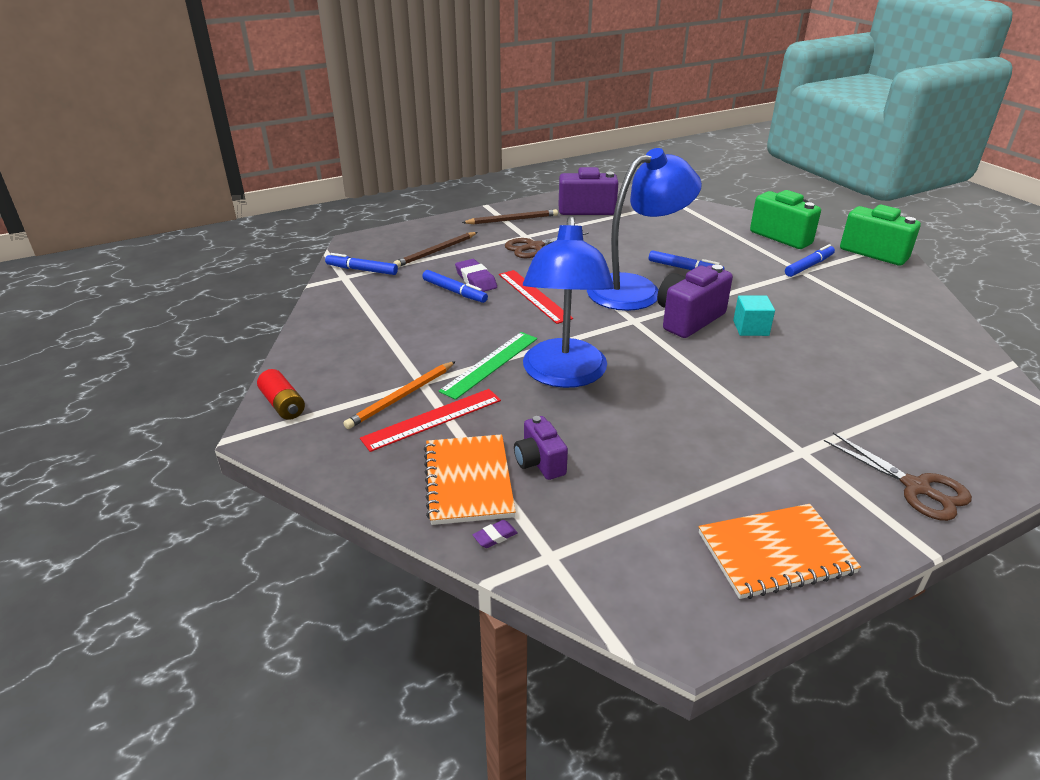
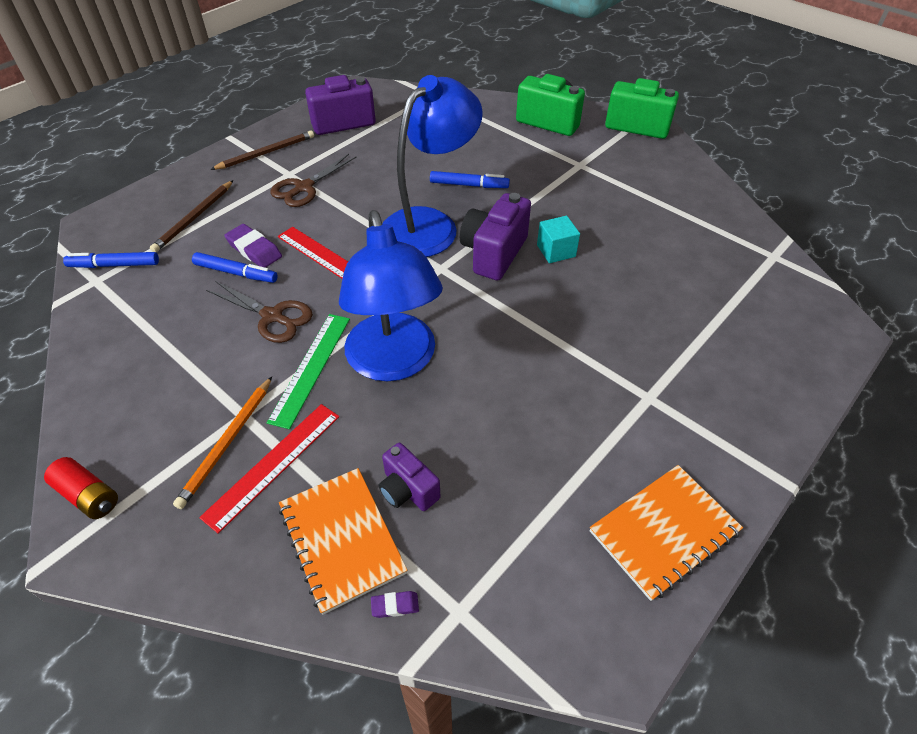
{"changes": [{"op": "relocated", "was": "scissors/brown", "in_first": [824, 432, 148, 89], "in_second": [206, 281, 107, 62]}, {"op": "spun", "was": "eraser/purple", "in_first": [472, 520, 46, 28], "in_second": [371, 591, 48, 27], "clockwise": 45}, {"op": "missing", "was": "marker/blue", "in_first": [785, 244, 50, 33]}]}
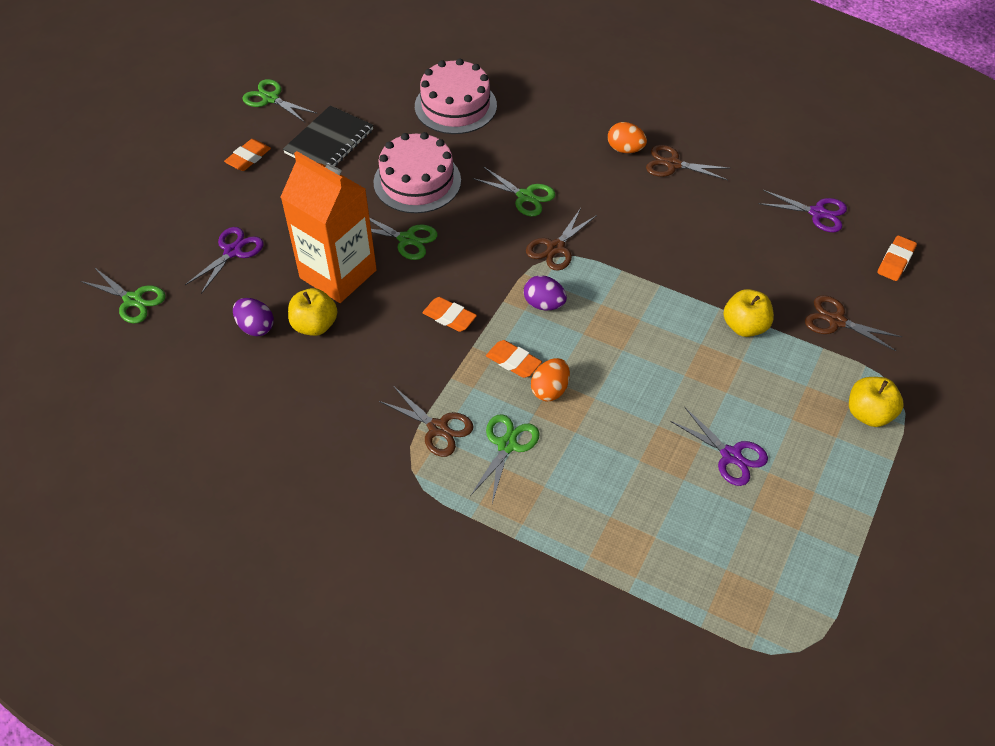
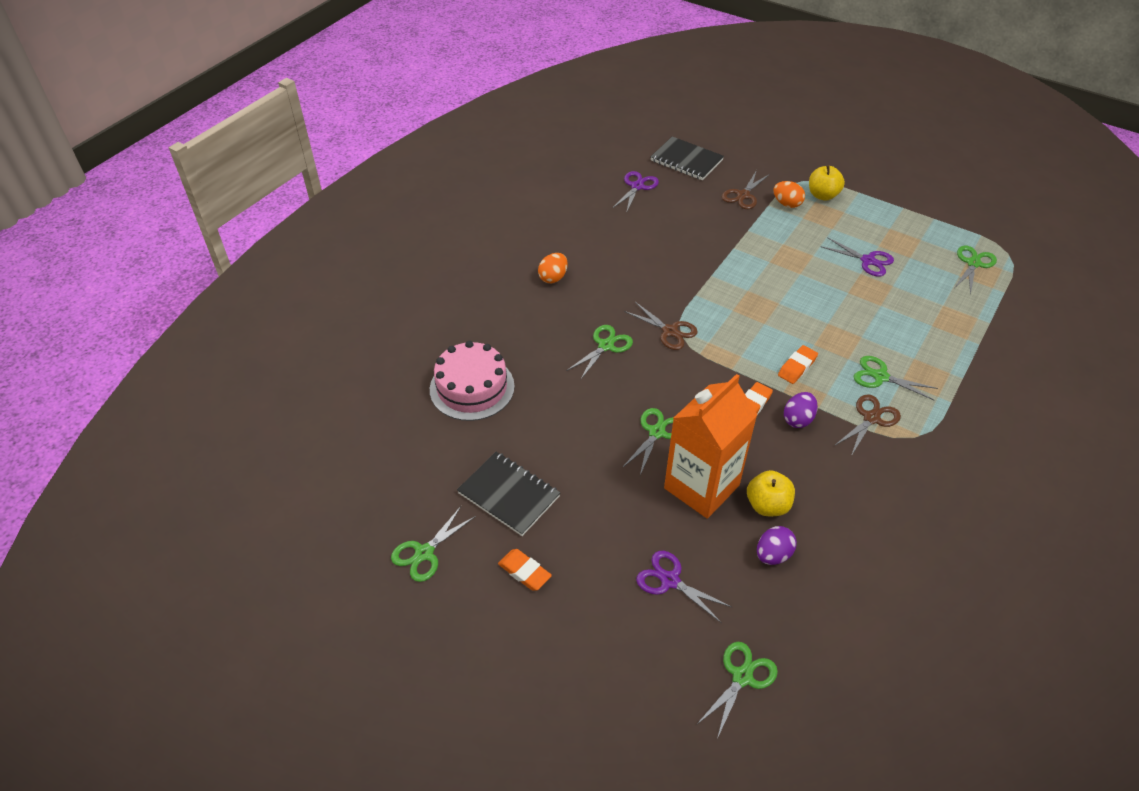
{"changes": [{"op": "exchanged", "was": "eraser/orange", "now": "notebook/black", "in_first": [877, 236, 40, 45], "in_second": [651, 136, 73, 44]}, {"op": "relocated", "was": "egg/orange", "in_first": [531, 358, 39, 43], "in_second": [773, 181, 32, 27]}, {"op": "relocated", "was": "egg/purple", "in_first": [524, 275, 43, 35], "in_second": [784, 392, 34, 36]}, {"op": "spun", "was": "scissors/purple", "in_first": [670, 408, 98, 78], "in_second": [820, 237, 74, 40], "clockwise": 75}, {"op": "appeared", "now": "scissors/green", "in_second": [955, 246, 42, 49]}, {"op": "missing", "was": "cake/pink", "in_first": [373, 132, 88, 81]}, {"op": "missing", "was": "scissors/brown", "in_first": [646, 145, 85, 35]}, {"op": "missing", "was": "apple/yellow", "in_first": [724, 289, 50, 48]}]}
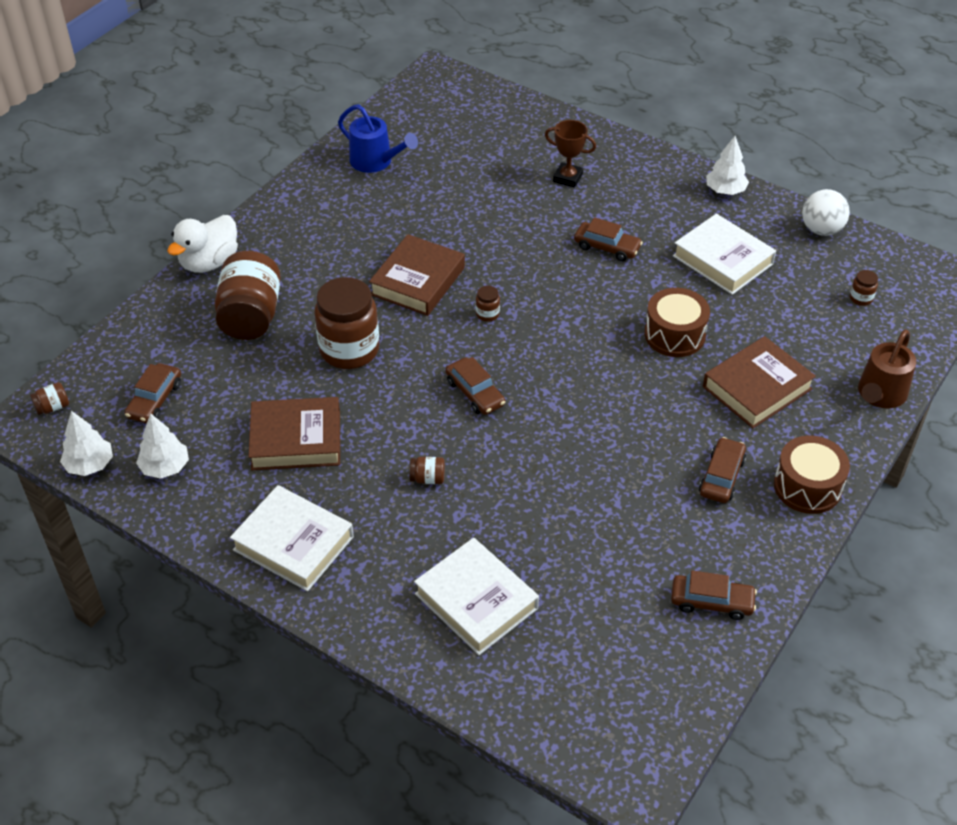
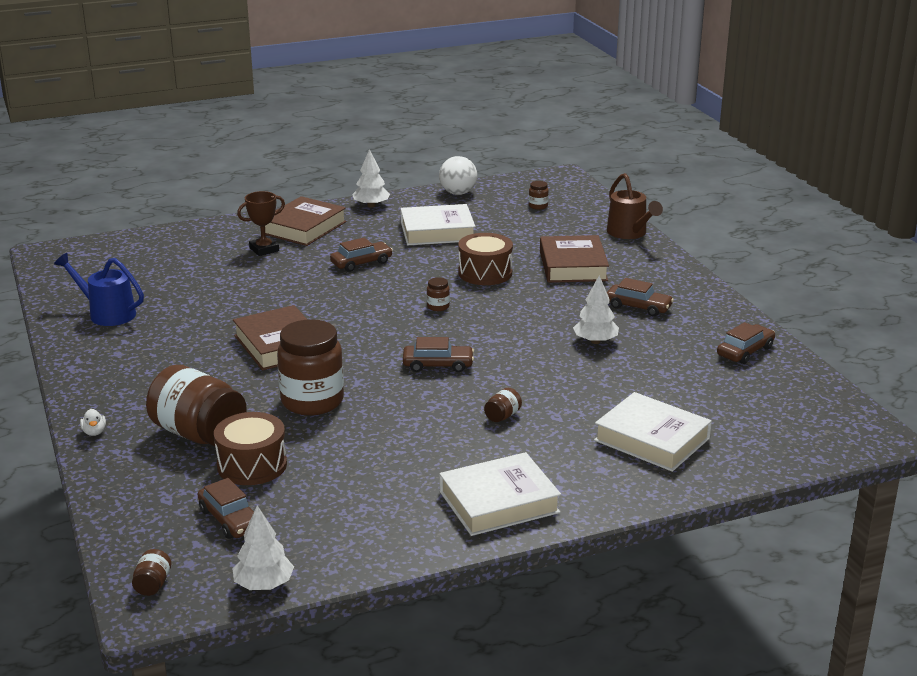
{"changes": [{"op": "spun", "was": "watering can/blue", "in_first": [338, 104, 80, 69], "in_second": [54, 253, 90, 73], "clockwise": -135}, {"op": "size", "was": "duck/white", "in_first": [167, 215, 71, 58], "in_second": [80, 409, 26, 27], "ratio": 0.41}, {"op": "relocated", "was": "drum/brown", "in_first": [774, 435, 76, 79], "in_second": [214, 412, 73, 73]}, {"op": "relocated", "was": "book/brown", "in_first": [248, 397, 92, 73], "in_second": [265, 196, 81, 50]}, {"op": "relocated", "was": "jar/brown", "in_first": [476, 286, 24, 36], "in_second": [427, 277, 23, 34]}, {"op": "relocated", "was": "tree/white", "in_first": [136, 413, 53, 66], "in_second": [573, 276, 46, 68]}, {"op": "spun", "was": "book/white", "in_first": [414, 538, 125, 117], "in_second": [594, 392, 118, 80], "clockwise": 45}, {"op": "spun", "was": "car/brown", "in_first": [699, 437, 47, 66], "in_second": [607, 278, 67, 38], "clockwise": 150}]}
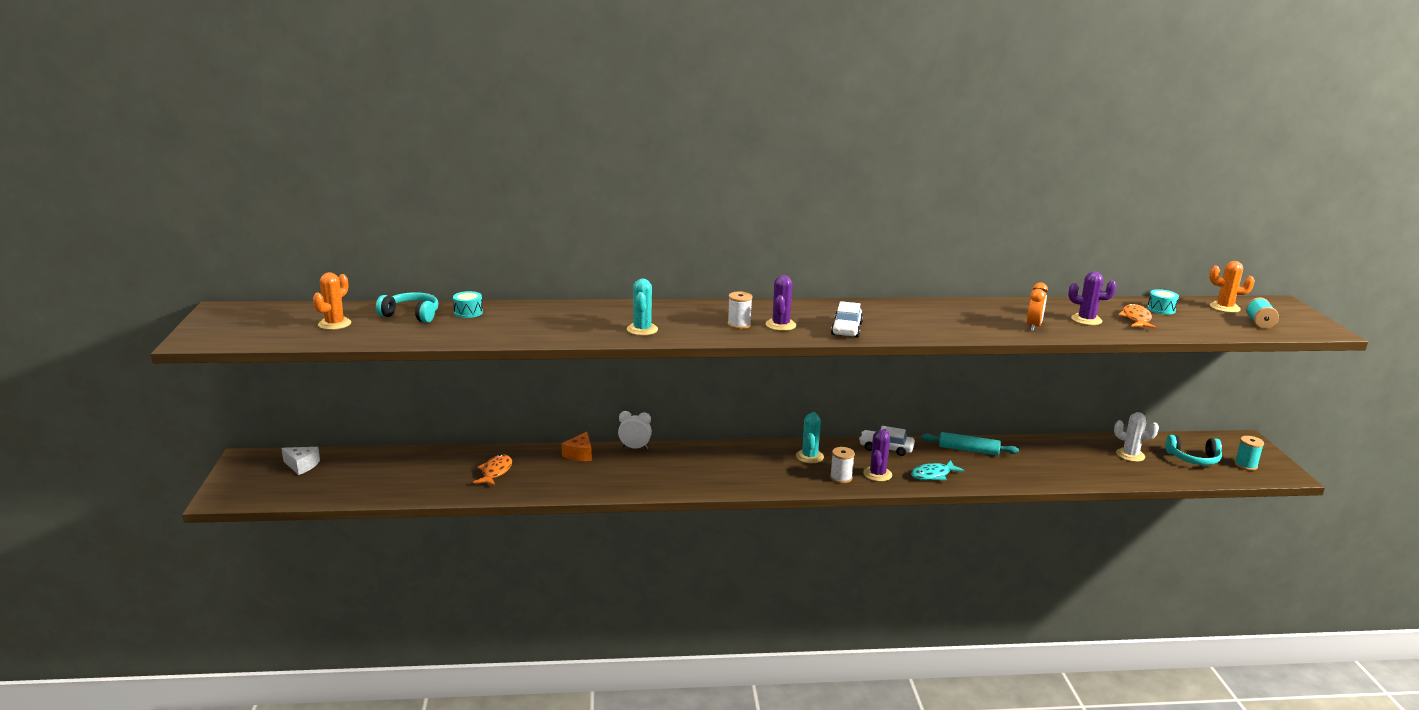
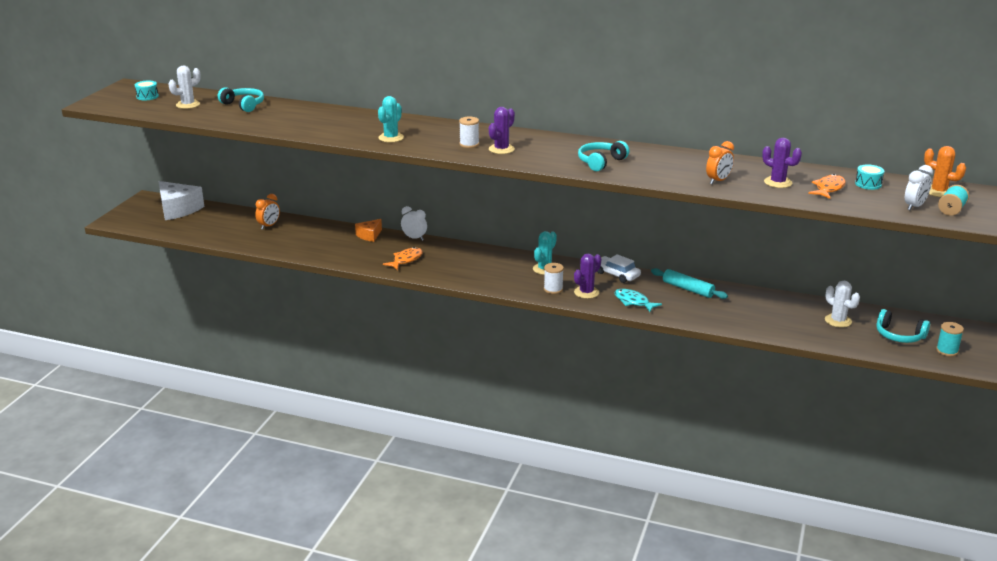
{"changes": [{"op": "relocated", "was": "drum/turquoise", "in_first": [453, 291, 30, 27], "in_second": [135, 81, 24, 19]}, {"op": "size", "was": "cheese/white", "in_first": [282, 447, 38, 28], "in_second": [159, 181, 45, 39], "ratio": 1.86}, {"op": "colour", "was": "cactus/orange", "now": "cactus/white", "in_first": [313, 272, 38, 58], "in_second": [169, 65, 32, 44]}, {"op": "appeared", "now": "clock/orange", "in_second": [255, 194, 25, 36]}, {"op": "relocated", "was": "fish/orange", "in_first": [473, 455, 39, 31], "in_second": [383, 247, 40, 23]}, {"op": "appeared", "now": "headphones/turquoise", "in_second": [578, 141, 51, 30]}, {"op": "spun", "was": "fish/turquoise", "in_first": [911, 460, 54, 20], "in_second": [614, 289, 48, 23], "clockwise": 45}, {"op": "appeared", "now": "clock/white", "in_second": [905, 165, 28, 45]}, {"op": "missing", "was": "car/white", "in_first": [831, 301, 32, 36]}]}
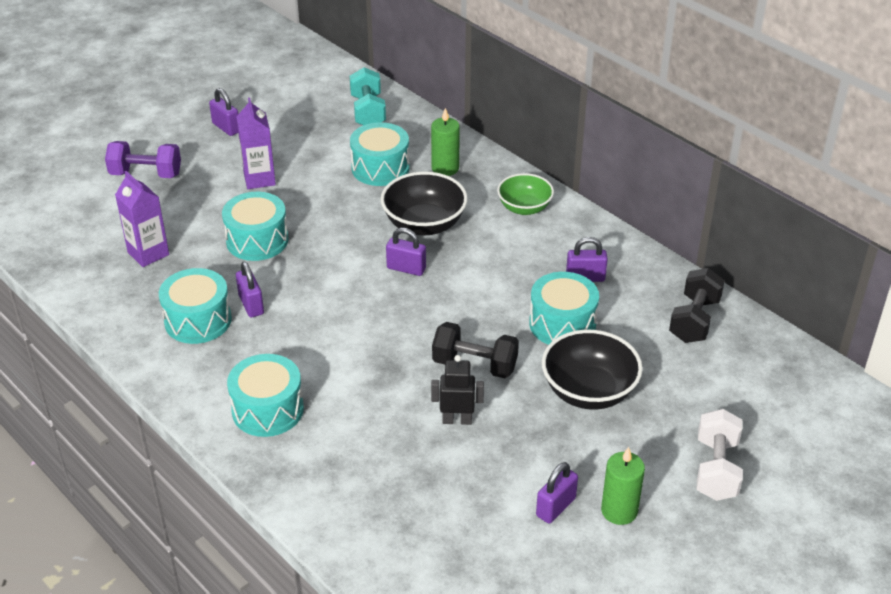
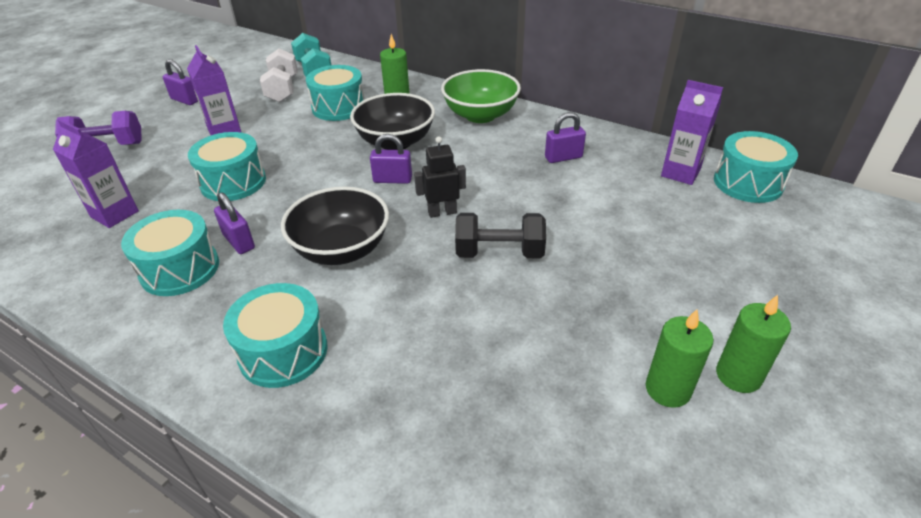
{"changes": [{"op": "relocated", "was": "dumbbell/white", "in_first": [697, 409, 46, 92], "in_second": [260, 48, 38, 54]}, {"op": "relocated", "was": "bowl/black", "in_first": [542, 330, 101, 80], "in_second": [281, 187, 108, 78]}, {"op": "relocated", "was": "robot/black", "in_first": [431, 355, 53, 70], "in_second": [414, 136, 52, 82]}, {"op": "size", "was": "bowl/green", "in_first": [497, 173, 57, 42], "in_second": [441, 69, 80, 54], "ratio": 1.5}, {"op": "exchanged", "was": "padlock/purple", "now": "candle/green", "in_first": [536, 462, 42, 62], "in_second": [646, 309, 68, 99]}, {"op": "exchanged", "was": "dumbbell/black", "now": "carton/purple", "in_first": [669, 268, 56, 75], "in_second": [661, 80, 62, 105]}, {"op": "relocated", "was": "drum/turquoise", "in_first": [529, 272, 70, 73], "in_second": [714, 131, 84, 72]}]}
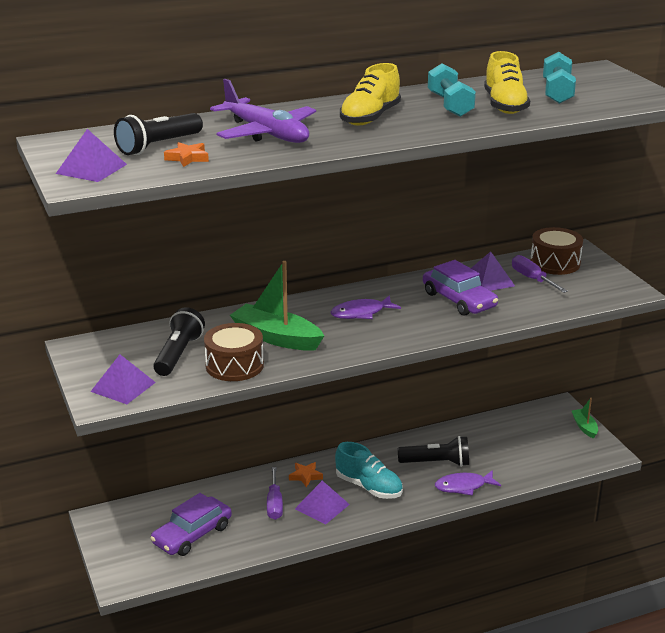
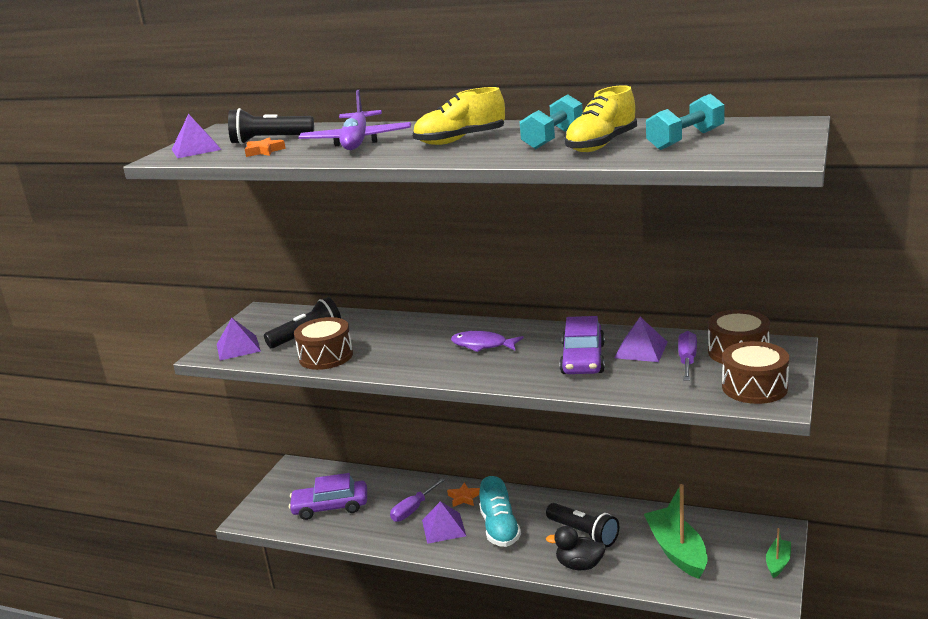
{"changes": [{"op": "exchanged", "was": "fish/purple", "now": "duck/black", "in_first": [435, 470, 66, 26], "in_second": [546, 526, 60, 44]}, {"op": "relocated", "was": "boat/green", "in_first": [230, 261, 94, 90], "in_second": [644, 484, 64, 95]}, {"op": "appeared", "now": "drum/brown", "in_second": [722, 341, 67, 63]}]}
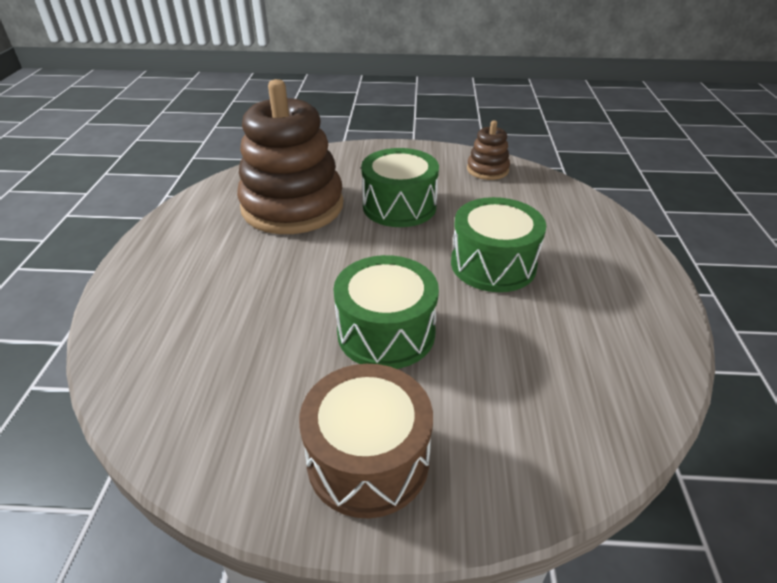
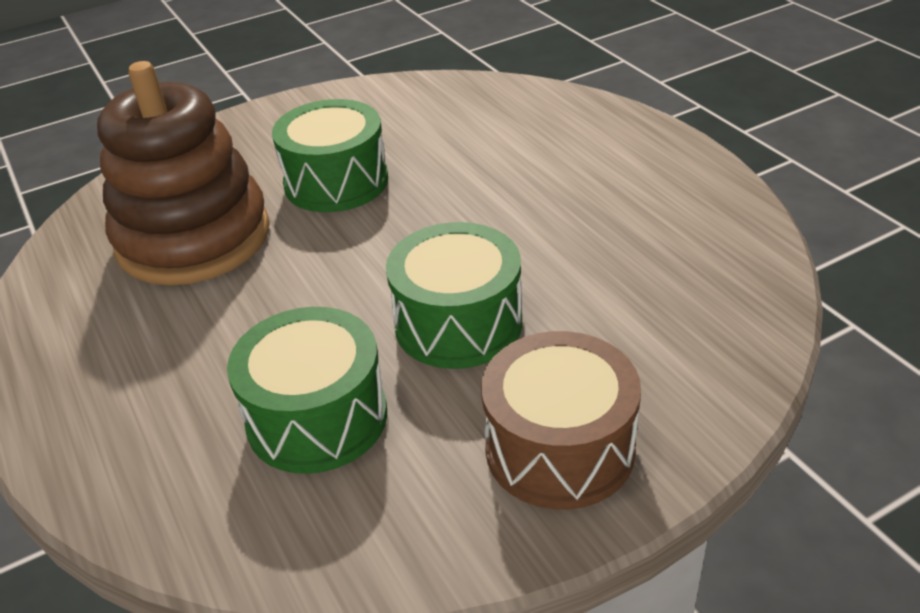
{"changes": [{"op": "relocated", "was": "drum/green", "in_first": [451, 197, 95, 95], "in_second": [227, 307, 160, 167]}, {"op": "missing", "was": "stacking toy/brown", "in_first": [467, 120, 43, 60]}]}
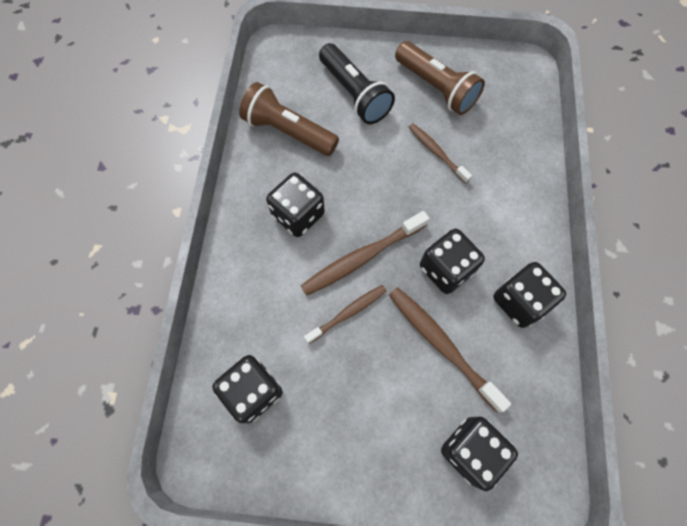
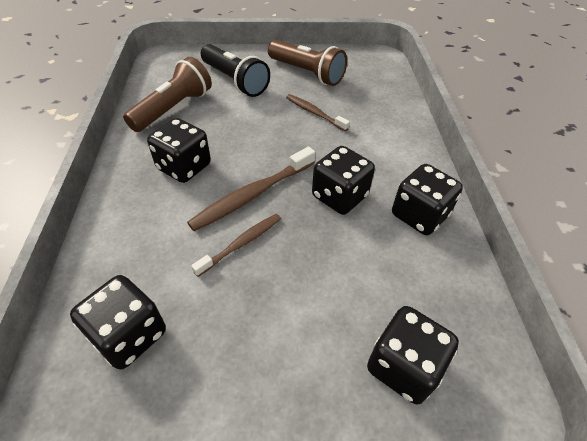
{"changes": [{"op": "spun", "was": "flashlight/brown", "in_first": [239, 82, 100, 74], "in_second": [123, 57, 89, 75], "clockwise": 105}, {"op": "missing", "was": "toothbrush/brown", "in_first": [389, 287, 122, 126]}]}
